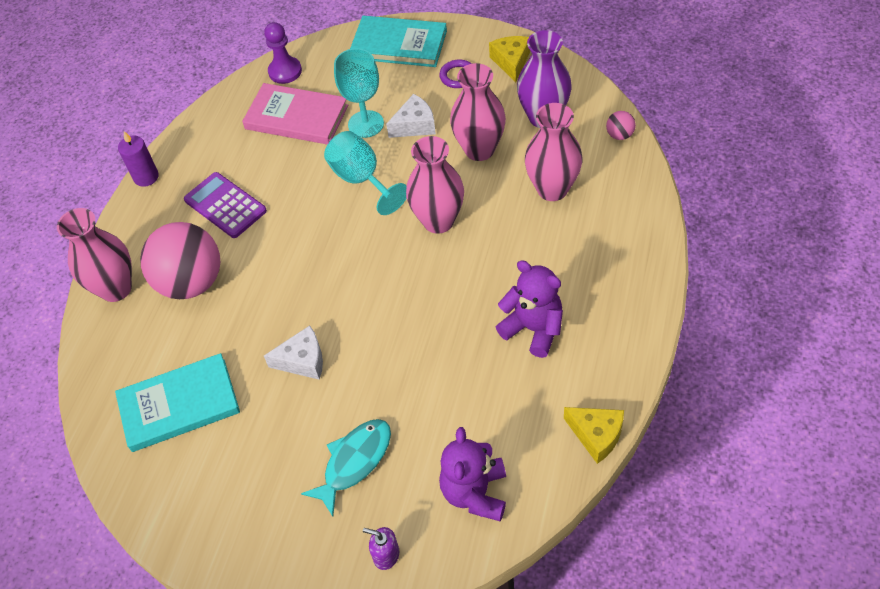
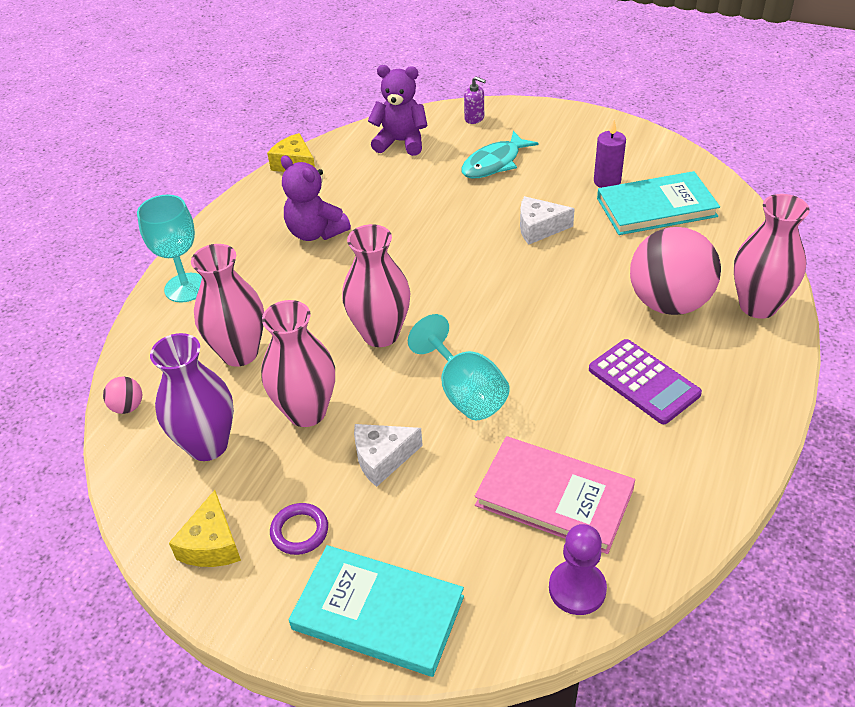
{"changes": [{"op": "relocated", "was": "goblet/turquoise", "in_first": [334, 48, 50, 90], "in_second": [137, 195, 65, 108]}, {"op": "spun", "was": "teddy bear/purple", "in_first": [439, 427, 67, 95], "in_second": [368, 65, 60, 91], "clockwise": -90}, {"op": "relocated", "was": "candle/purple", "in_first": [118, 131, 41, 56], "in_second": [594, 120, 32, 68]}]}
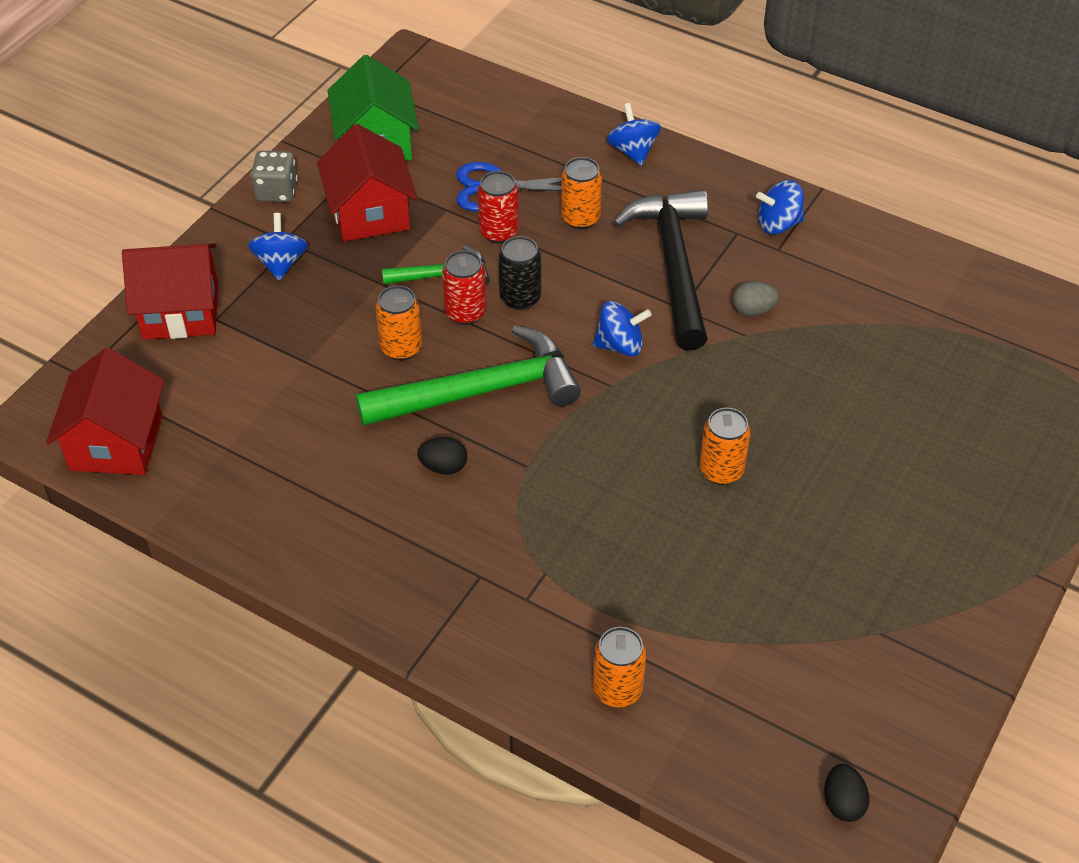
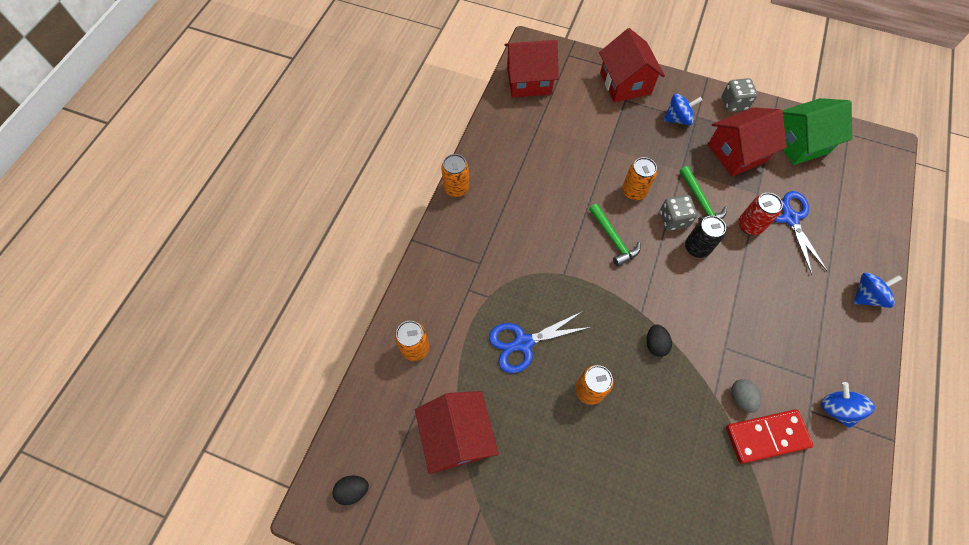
{"changes": [{"op": "appeared", "now": "house/red", "in_second": [415, 391, 84, 83]}, {"op": "relocated", "was": "can/orange", "in_first": [561, 157, 41, 72], "in_second": [441, 154, 28, 43]}, {"op": "appeared", "now": "scissors/blue", "in_second": [489, 311, 102, 62]}, {"op": "size", "was": "hammer/green", "in_first": [356, 325, 225, 101], "in_second": [589, 204, 52, 63], "ratio": 0.52}, {"op": "relocated", "was": "egg/black", "in_first": [417, 437, 50, 38], "in_second": [647, 324, 25, 33]}, {"op": "exchanged", "was": "can/red", "now": "dice/grey", "in_first": [442, 250, 44, 75], "in_second": [660, 195, 37, 36]}, {"op": "appeared", "now": "domino/red", "in_second": [726, 410, 88, 54]}, {"op": "missing", "was": "spinning top/blue", "in_first": [593, 301, 59, 55]}, {"op": "missing", "was": "hammer/black", "in_first": [613, 190, 95, 160]}]}
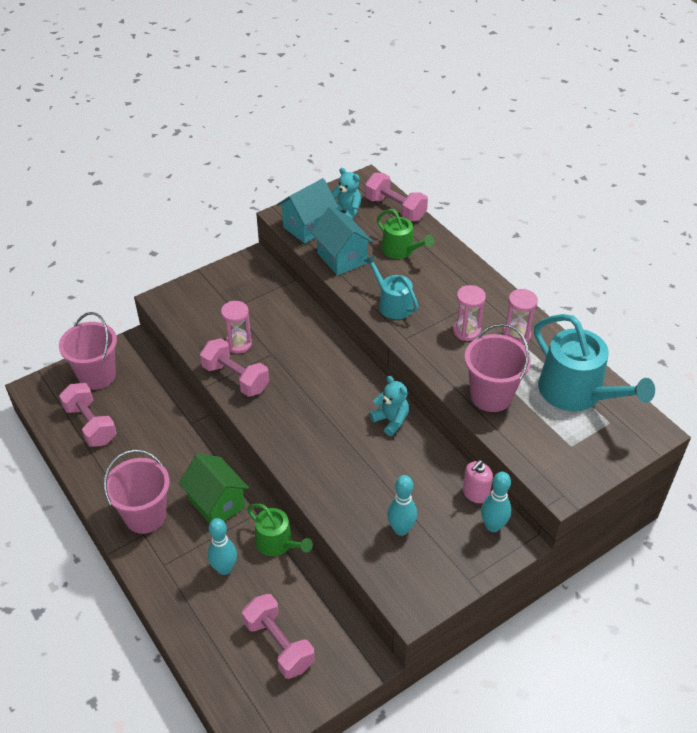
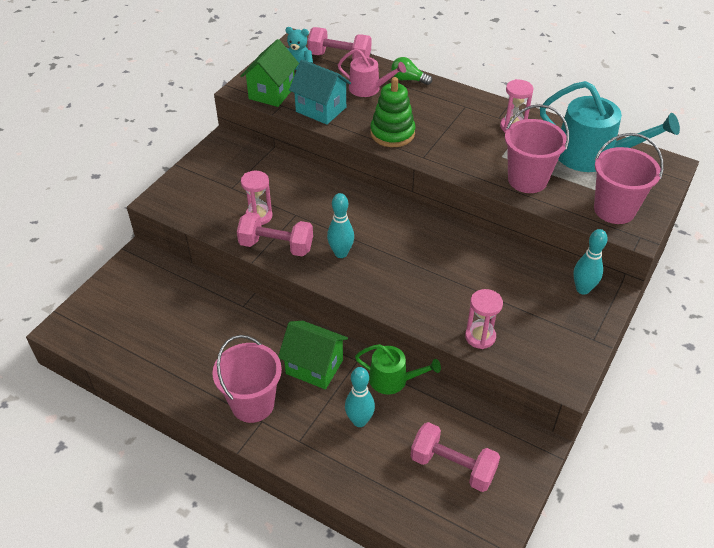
{"changes": [{"op": "colour", "was": "house/turquoise", "now": "house/green", "in_first": [277, 178, 61, 65], "in_second": [240, 39, 59, 68]}, {"op": "relocated", "was": "bowling pin/turquoise", "in_first": [387, 475, 30, 61], "in_second": [327, 193, 27, 65]}, {"op": "colour", "was": "watering can/green", "now": "watering can/pink", "in_first": [377, 209, 57, 50], "in_second": [338, 49, 68, 48]}, {"op": "exchanged", "was": "watering can/turquoise", "now": "stacking toy/green", "in_first": [364, 255, 55, 64], "in_second": [370, 77, 45, 70]}, {"op": "appeared", "now": "light bulb/green", "in_second": [391, 57, 41, 28]}, {"op": "relocated", "was": "hourglass/pink", "in_first": [453, 285, 33, 56], "in_second": [465, 289, 38, 60]}, {"op": "relocated", "was": "bucket/pink", "in_first": [59, 312, 58, 78], "in_second": [594, 133, 70, 91]}, {"op": "missing", "was": "dumbbell/pink", "in_first": [59, 383, 58, 64]}, {"op": "missing", "was": "teddy bear/turquoise", "in_first": [369, 376, 40, 60]}, {"op": "missing", "was": "soap dispenser/pink", "in_first": [463, 460, 30, 43]}]}
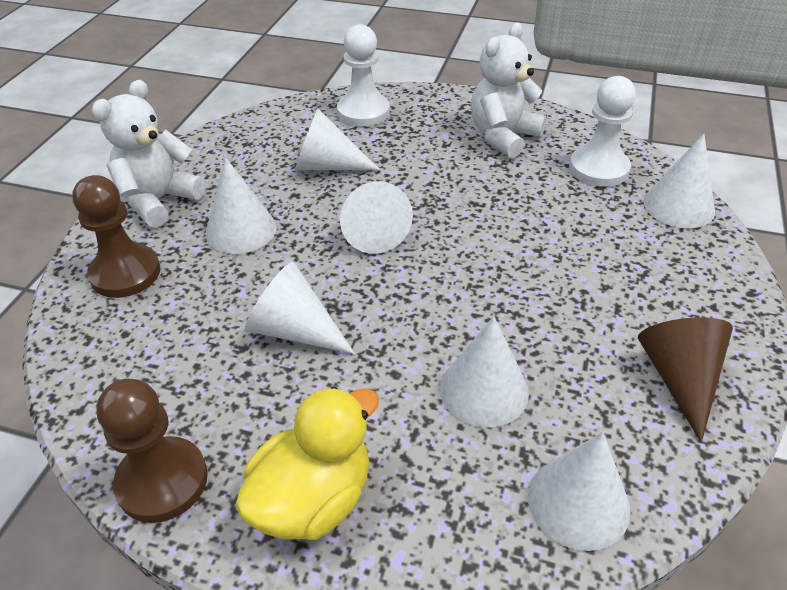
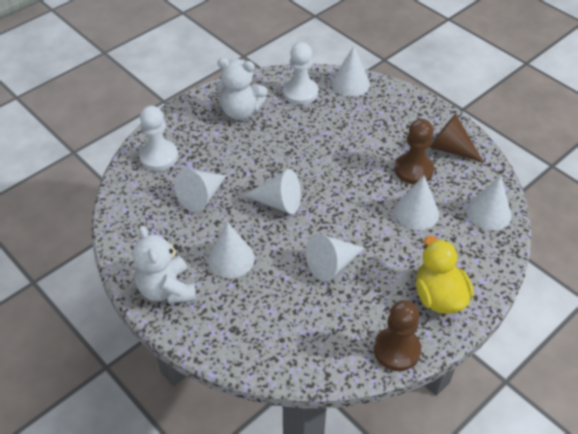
{"changes": [{"op": "spun", "was": "teddy bear/white", "in_first": [471, 23, 76, 135], "in_second": [215, 58, 53, 62], "clockwise": -60}, {"op": "relocated", "was": "pawn/brown", "in_first": [72, 175, 89, 123], "in_second": [395, 119, 39, 65]}]}
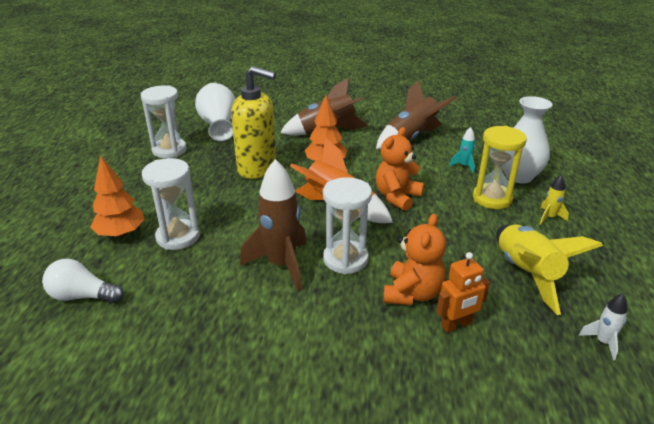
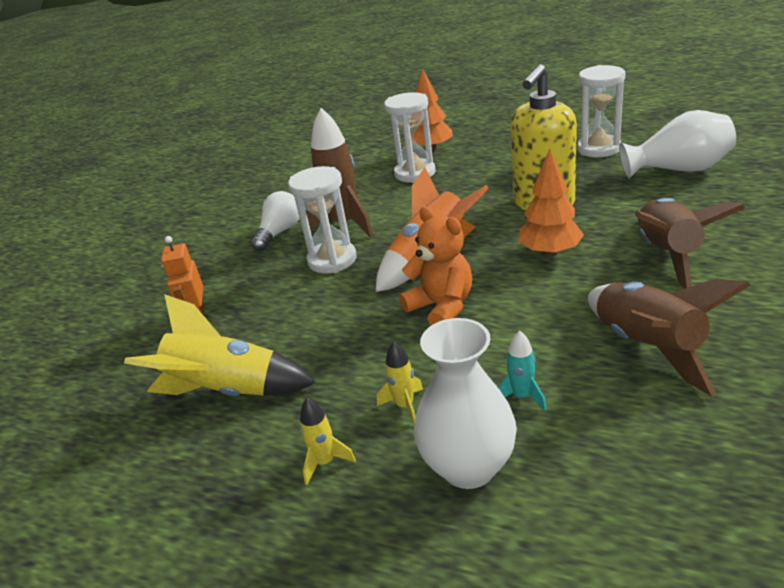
{"changes": [{"op": "relocated", "was": "light bulb/white", "in_first": [42, 259, 82, 44], "in_second": [250, 191, 50, 60]}, {"op": "exchanged", "was": "hourglass/yellow", "now": "rocket/yellow", "in_first": [473, 126, 54, 83], "in_second": [377, 342, 46, 82]}, {"op": "missing", "was": "teddy bear/orange", "in_first": [383, 214, 63, 91]}, {"op": "missing", "was": "rocket/white", "in_first": [579, 294, 48, 66]}]}
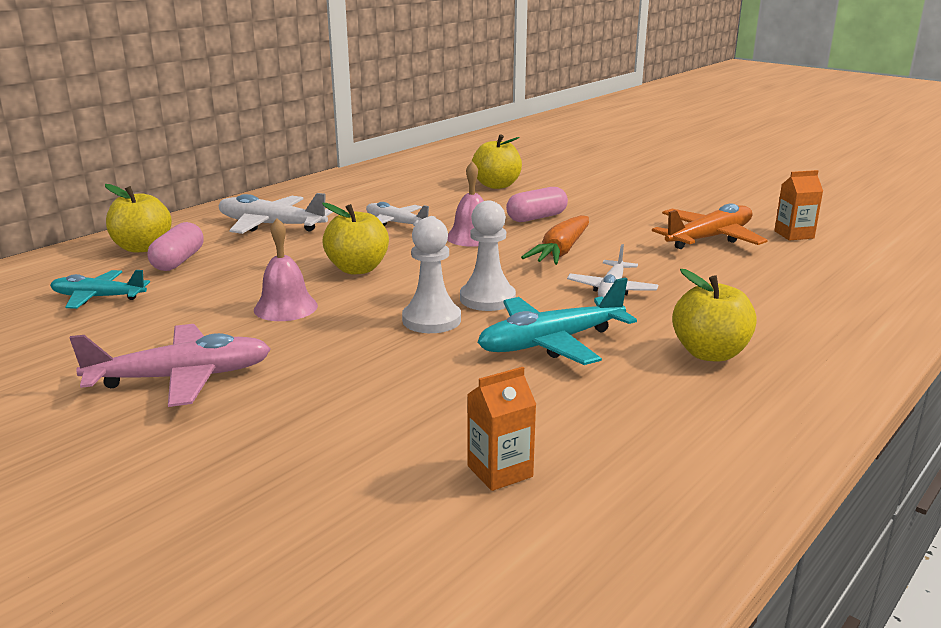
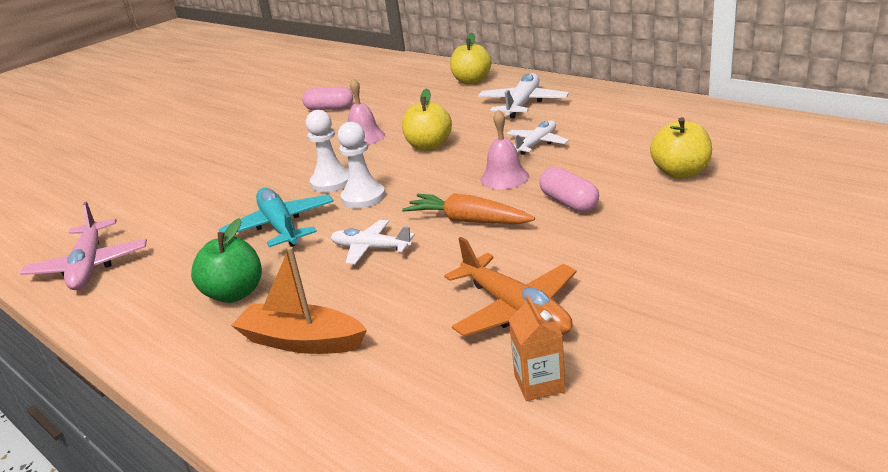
{"changes": [{"op": "relocated", "was": "plane/pink", "in_first": [70, 324, 201, 83], "in_second": [20, 201, 127, 89]}, {"op": "colour", "was": "apple/yellow", "now": "apple/green", "in_first": [672, 269, 85, 93], "in_second": [191, 218, 71, 85]}, {"op": "appeared", "now": "boat/orange", "in_second": [231, 247, 136, 107]}, {"op": "relocated", "was": "capsule/pink", "in_first": [148, 222, 56, 49], "in_second": [302, 87, 51, 23]}, {"op": "missing", "was": "plane/turquoise", "in_first": [50, 270, 100, 39]}, {"op": "missing", "was": "carton/orange", "in_first": [467, 367, 70, 124]}]}
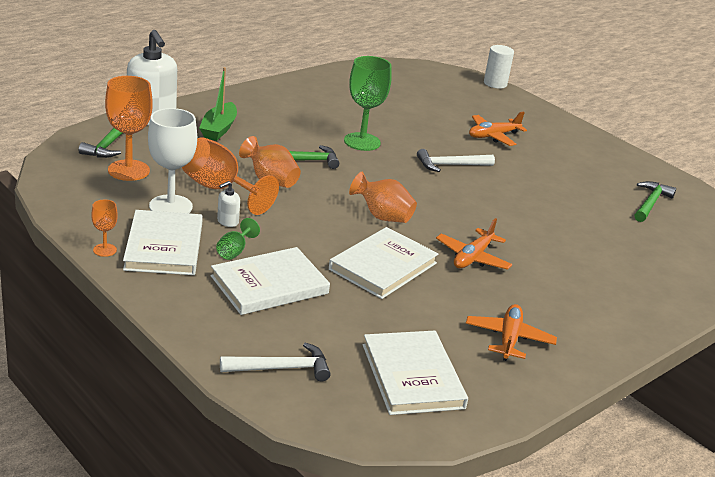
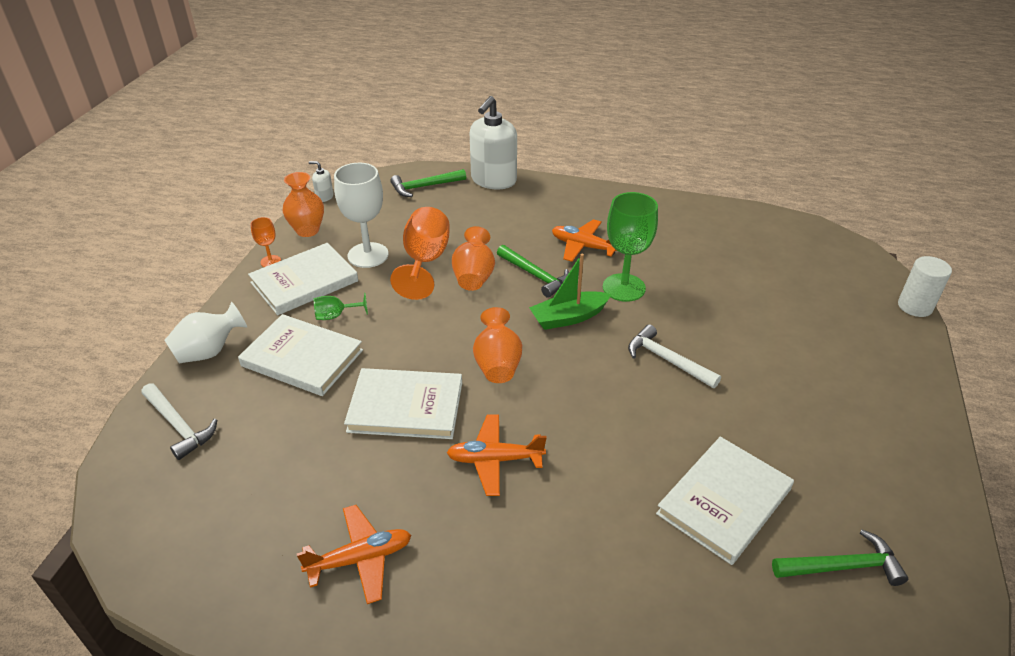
{"changes": [{"op": "appeared", "now": "vase/white", "in_second": [164, 302, 83, 62]}, {"op": "appeared", "now": "vase/orange", "in_second": [282, 172, 42, 65]}, {"op": "relocated", "was": "soap dispenser/white", "in_first": [217, 181, 23, 46], "in_second": [309, 161, 25, 41]}, {"op": "relocated", "was": "boat/green", "in_first": [199, 67, 38, 74], "in_second": [529, 254, 83, 76]}, {"op": "relocated", "was": "plane/orange", "in_first": [469, 111, 58, 35], "in_second": [552, 219, 65, 43]}, {"op": "relocated", "was": "book/white", "in_first": [363, 331, 105, 84], "in_second": [656, 437, 138, 128]}, {"op": "missing", "was": "goblet/orange", "in_first": [105, 76, 48, 105]}]}
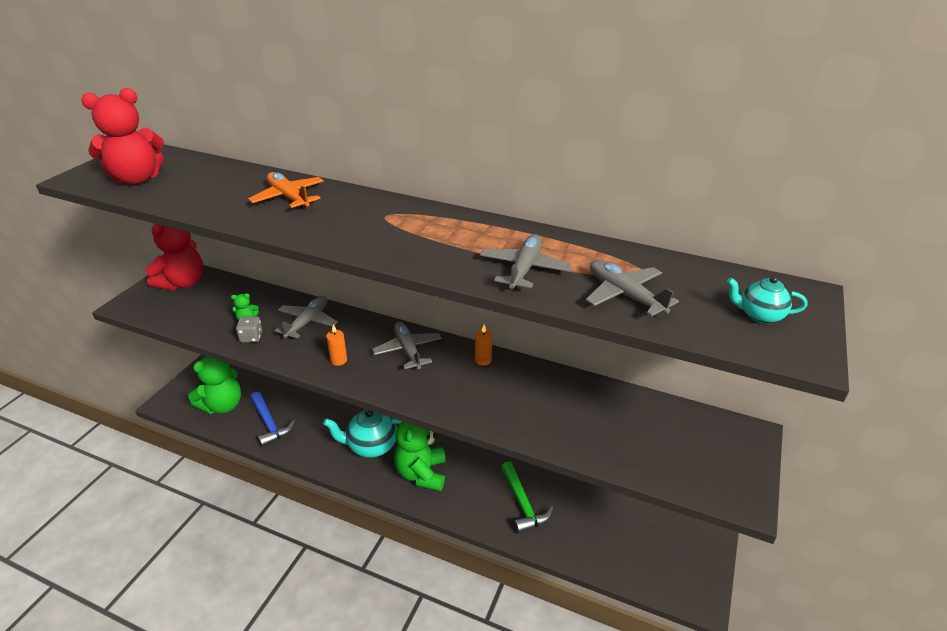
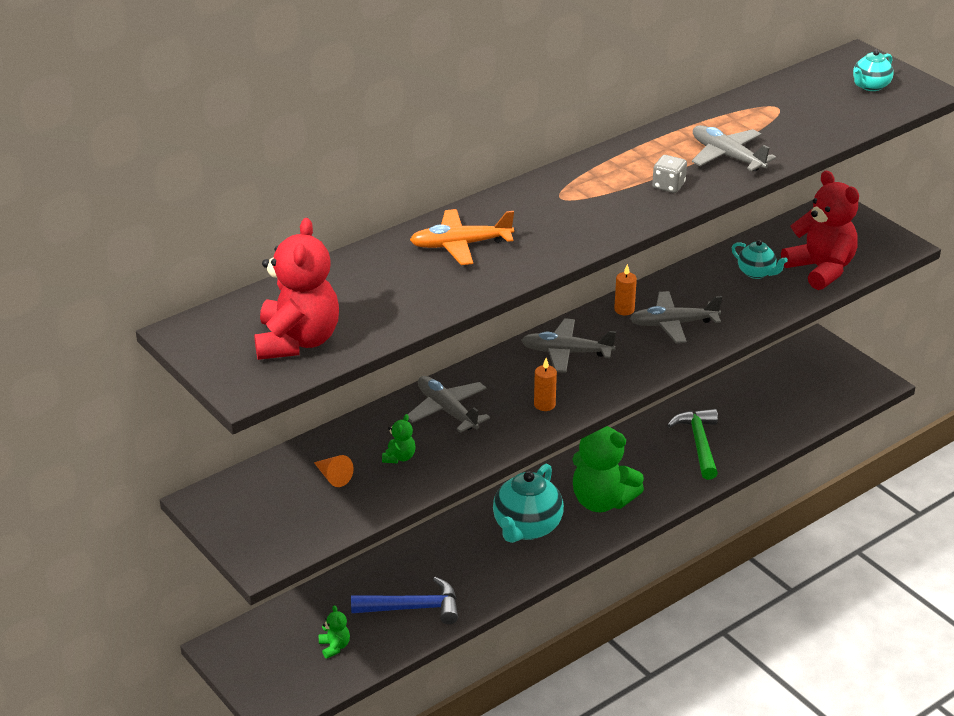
{"changes": [{"op": "appeared", "now": "cone/orange", "in_second": [314, 455, 40, 32]}, {"op": "size", "was": "teddy bear/green", "in_first": [188, 356, 53, 58], "in_second": [319, 605, 31, 54], "ratio": 0.42}, {"op": "relocated", "was": "plane/grey", "in_first": [586, 260, 93, 57], "in_second": [630, 291, 92, 52]}, {"op": "relocated", "was": "dice/grey", "in_first": [236, 316, 26, 27], "in_second": [652, 155, 35, 38]}, {"op": "spun", "was": "hammer/green", "in_first": [501, 462, 53, 72], "in_second": [667, 409, 51, 71], "clockwise": -105}, {"op": "appeared", "now": "teapot/turquoise", "in_second": [732, 240, 56, 39]}, {"op": "relocated", "was": "teddy bear/red", "in_first": [146, 224, 57, 66], "in_second": [781, 171, 78, 119]}]}
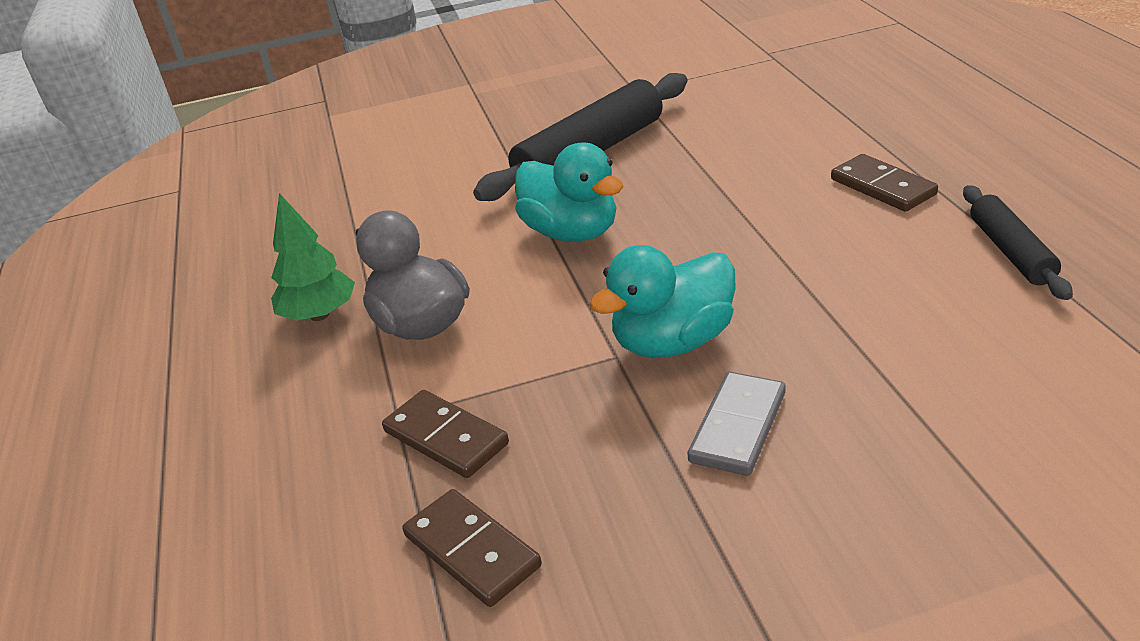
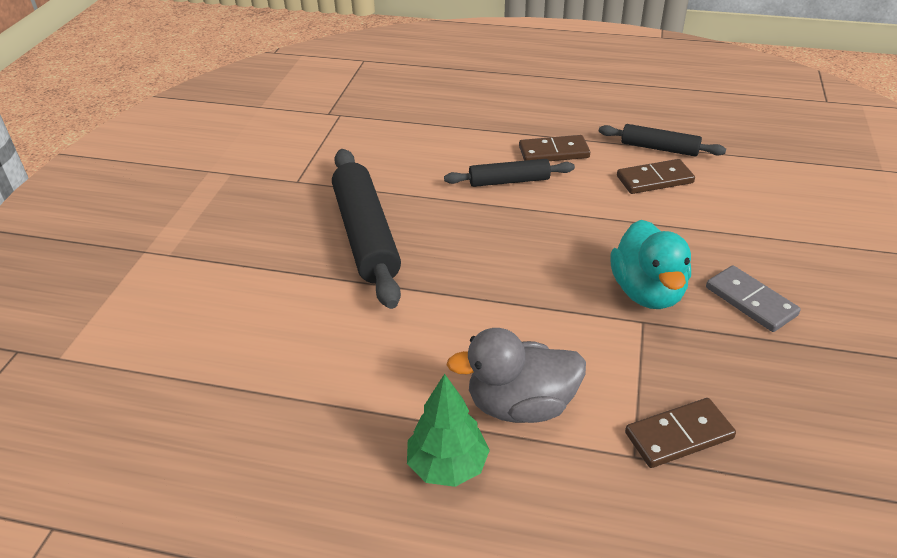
{"changes": [{"op": "appeared", "now": "rolling pin/black", "in_second": [444, 159, 131, 28]}, {"op": "relocated", "was": "domino/brown", "in_first": [402, 489, 140, 118], "in_second": [617, 159, 78, 35]}, {"op": "missing", "was": "duck/turquoise", "in_first": [515, 142, 109, 100]}]}
